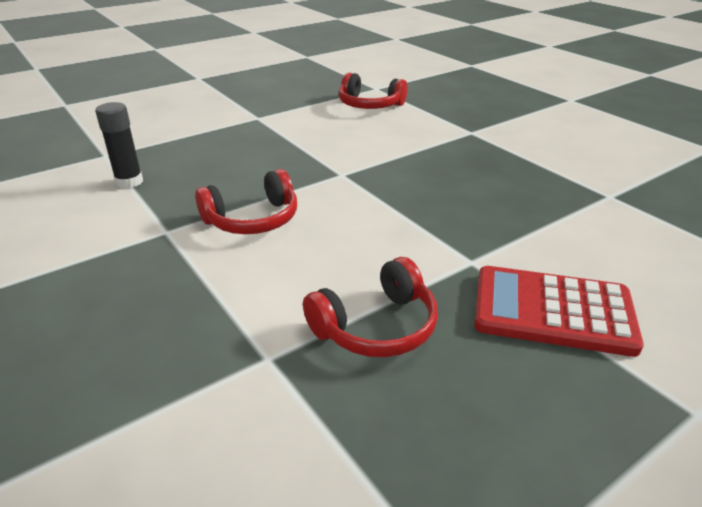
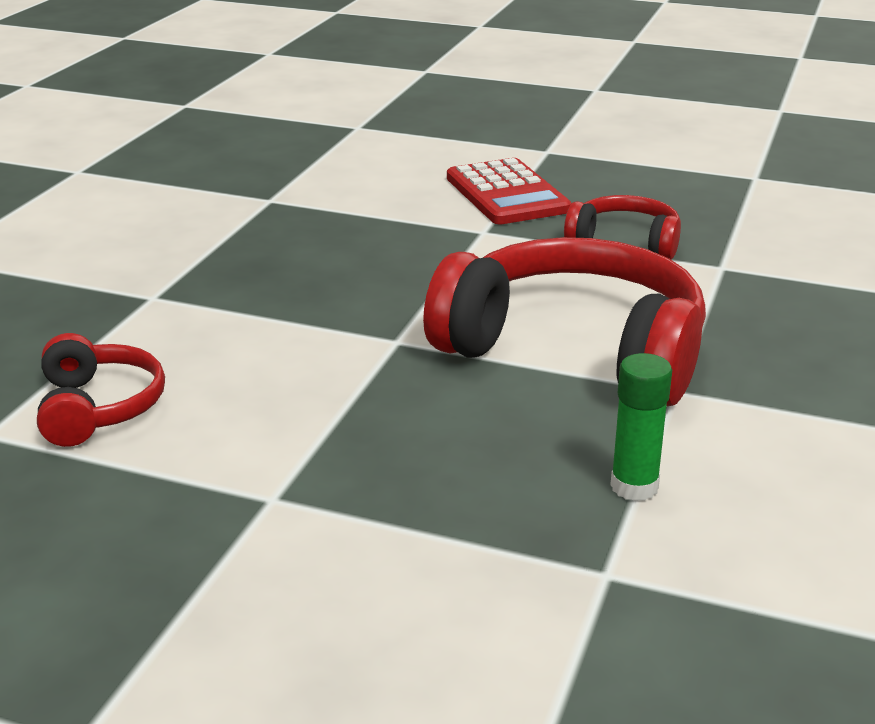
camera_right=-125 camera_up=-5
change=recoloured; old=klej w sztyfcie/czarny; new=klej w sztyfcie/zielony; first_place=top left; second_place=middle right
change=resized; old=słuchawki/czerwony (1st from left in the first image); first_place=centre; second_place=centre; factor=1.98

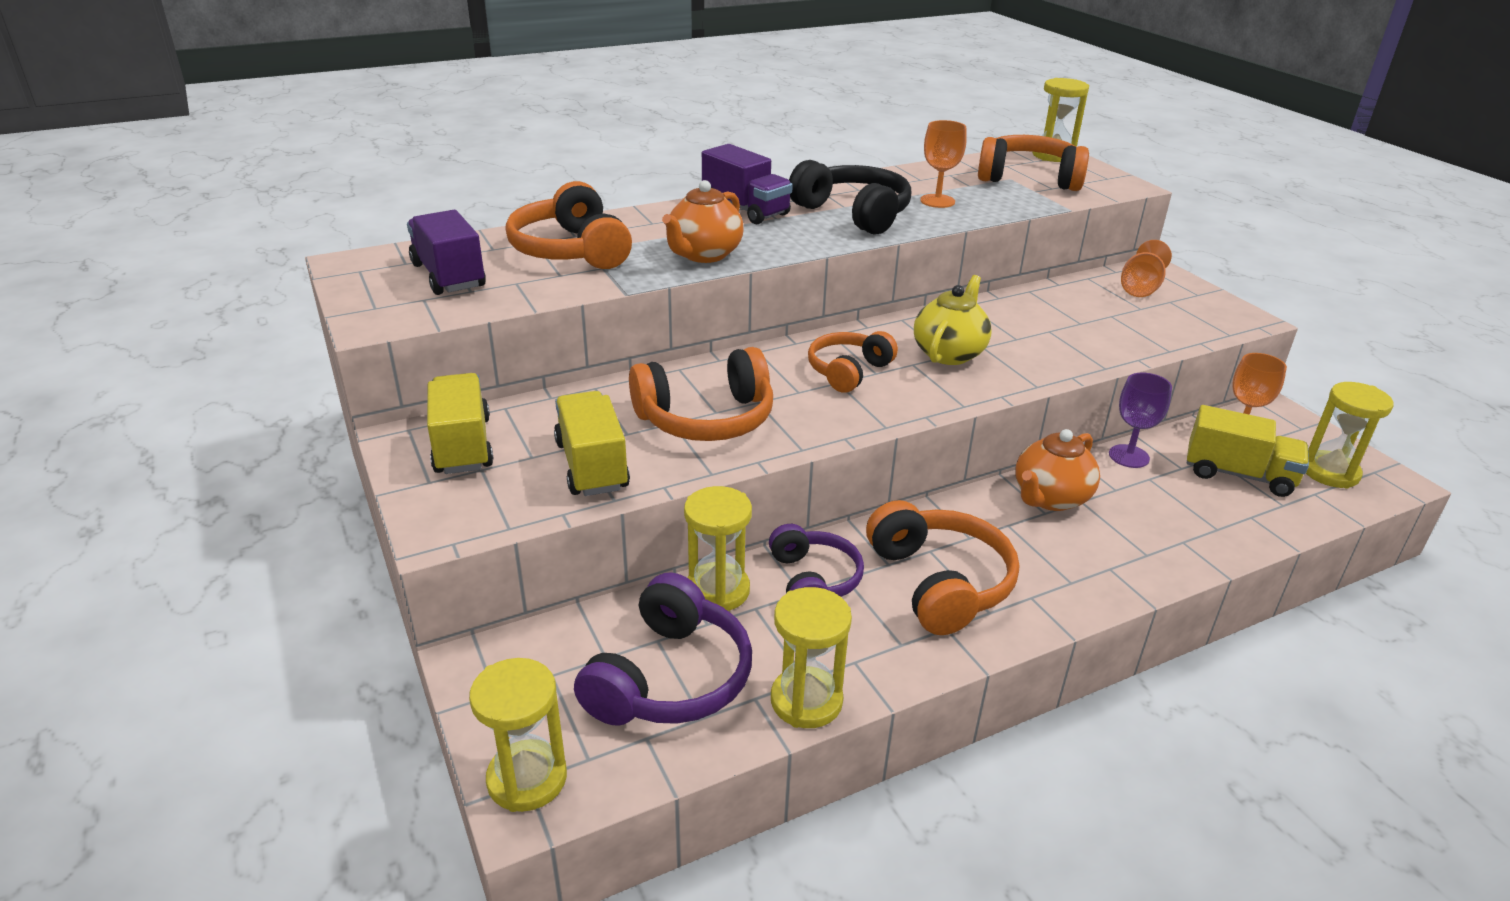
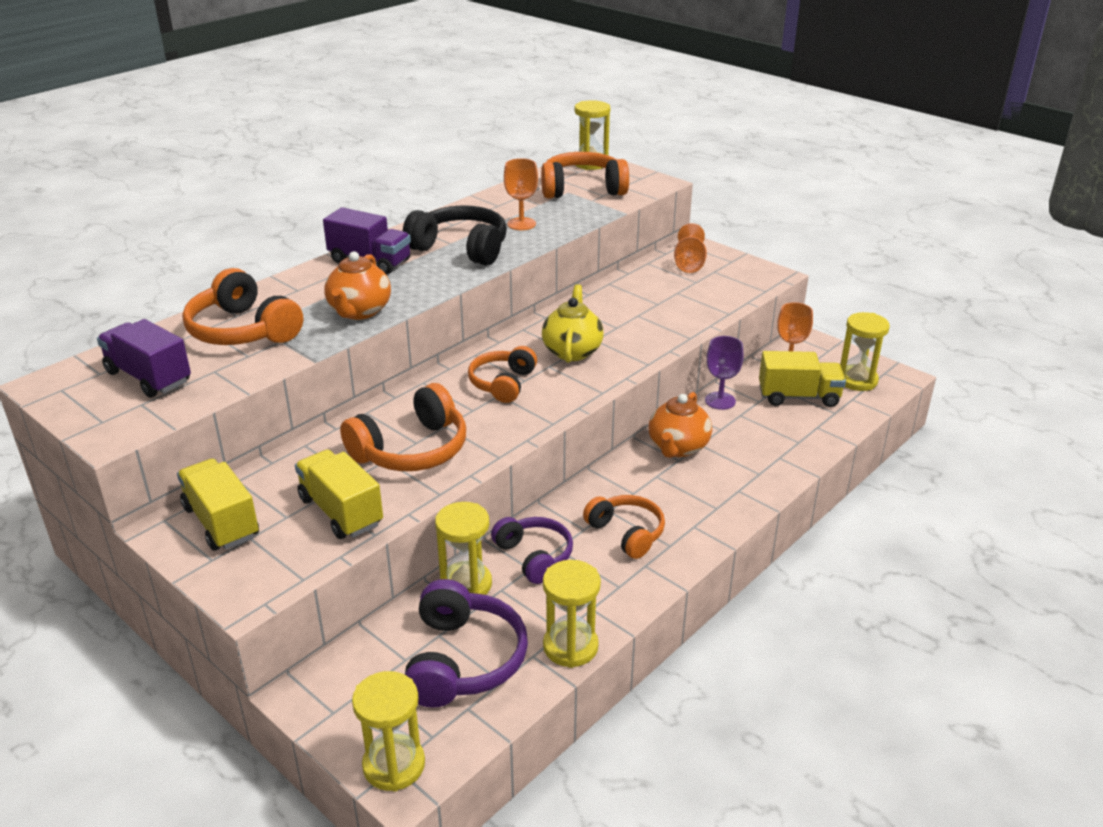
camera_right=-20 camera_up=0
change=resized; old=słuchawki/pomarańczowy (4th from left in the first image); first_place=centre; second_place=centre; factor=0.67

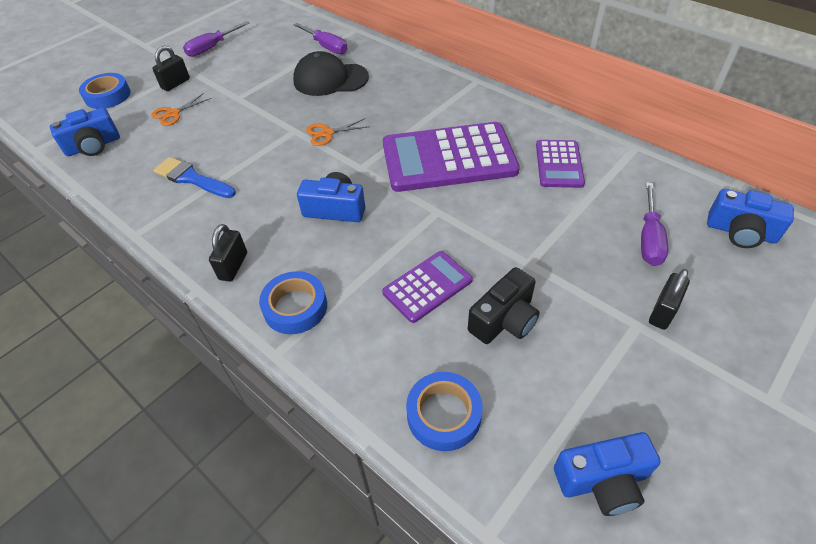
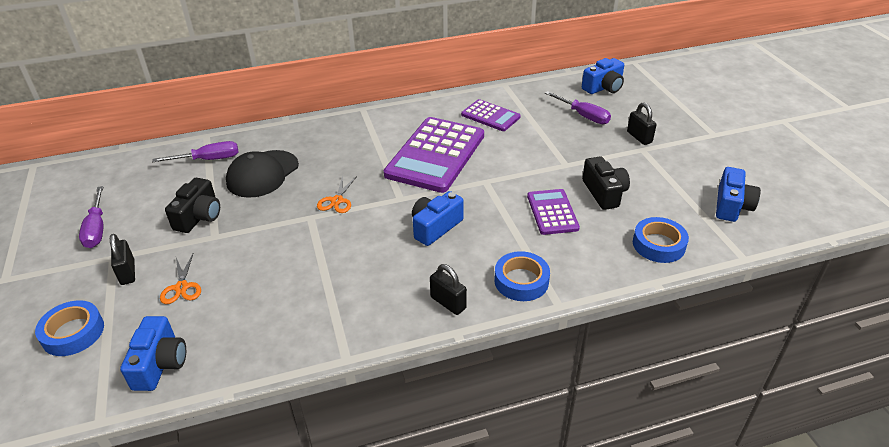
camera_right=-60 camera_up=-10
change=removed; old=pędzel/niebieski; first_place=top left
change=added; new=aparat fotograficzny/czarny (1st from left); second_place=middle left

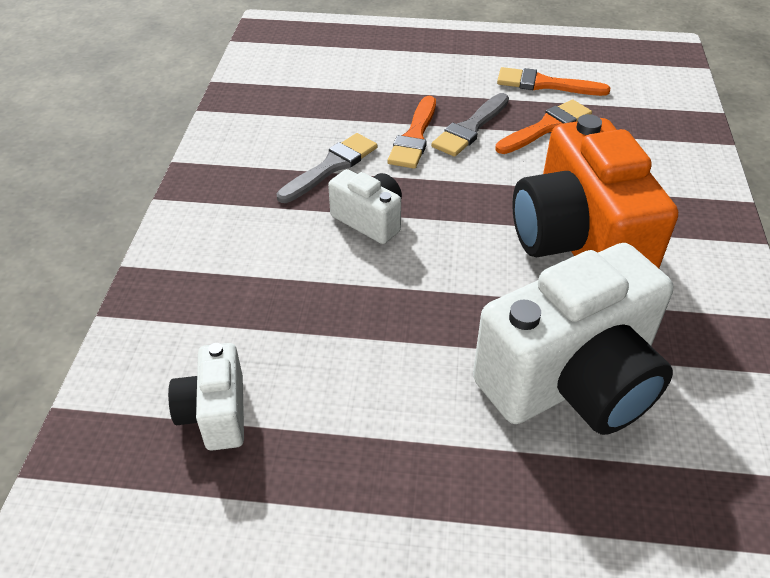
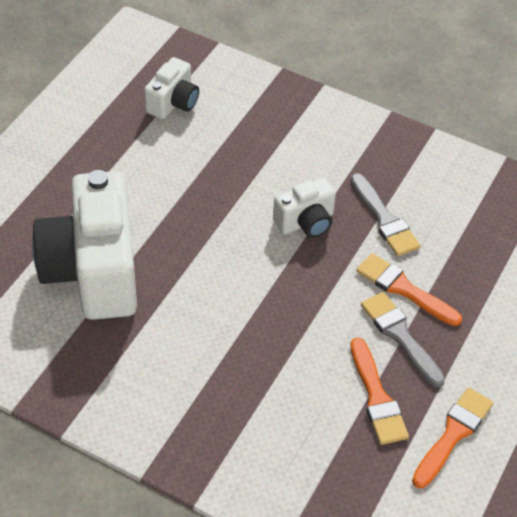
camera_right=110 camera_up=5
change=turned; old=aparat fotograficzny/biały (1st from left in the first image); first_place=bottom left; second_place=top left; degrees=105
change=removed; old=aparat fotograficzny/pomarańczowy; first_place=top right

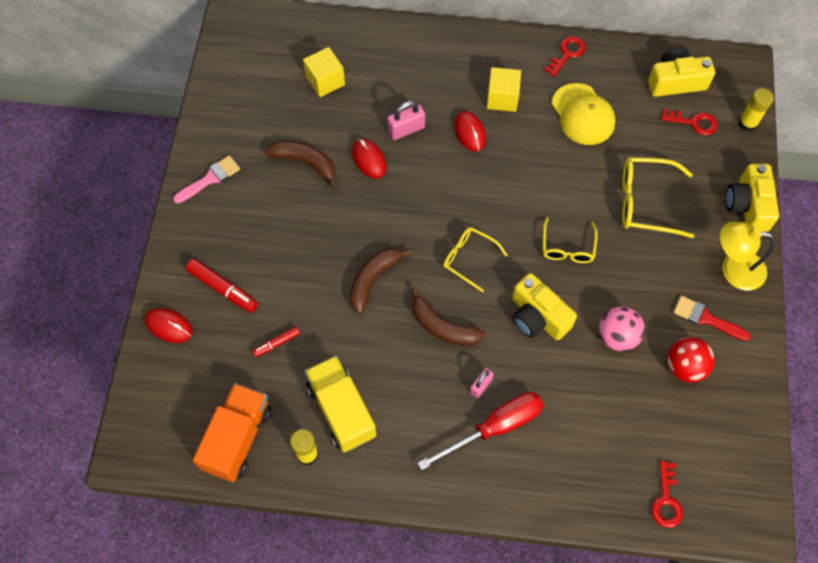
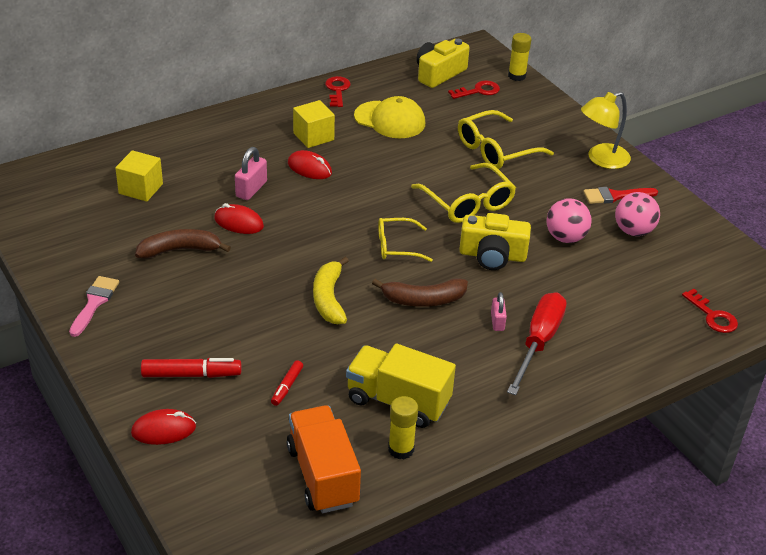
camera_right=-40 camera_up=-25
change=recoloured; old=banan/brązowy (2nd from left); new=banan/żółty; first_place=centre; second_place=centre
change=resized; old=okulary/żółty (2nd from left); first_place=middle right; second_place=centre; factor=1.54
change=recoloured; old=piłka/czerwony; new=piłka/różowy (2nd from left); first_place=middle right; second_place=middle right
change=removed; old=aparat fotograficzny/żółty (3rd from left); first_place=middle right

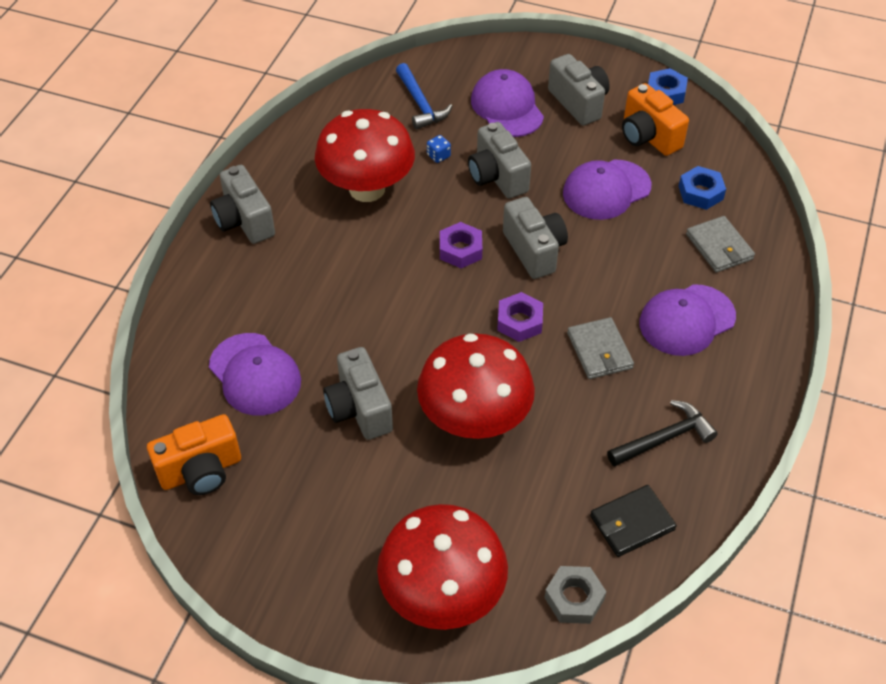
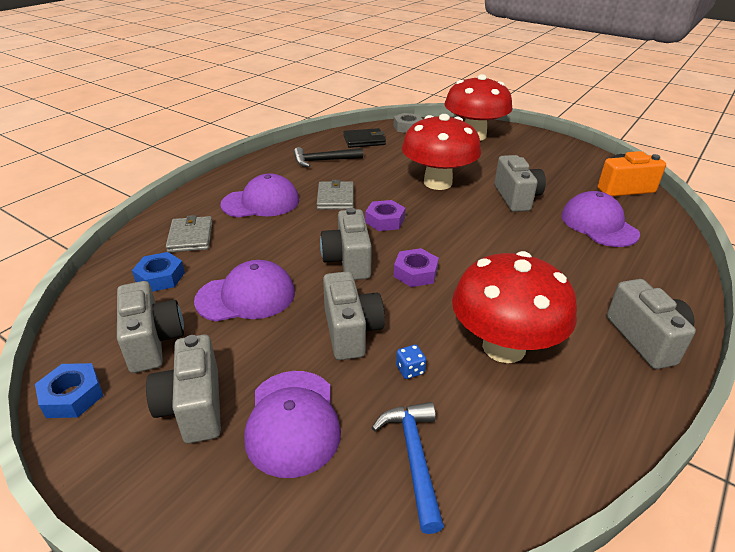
camera_right=-165 camera_up=-15
change=recoloured; old=aparat fotograficzny/pomarańczowy (2nd from left); new=aparat fotograficzny/szary (1st from left); first_place=top right; second_place=middle left

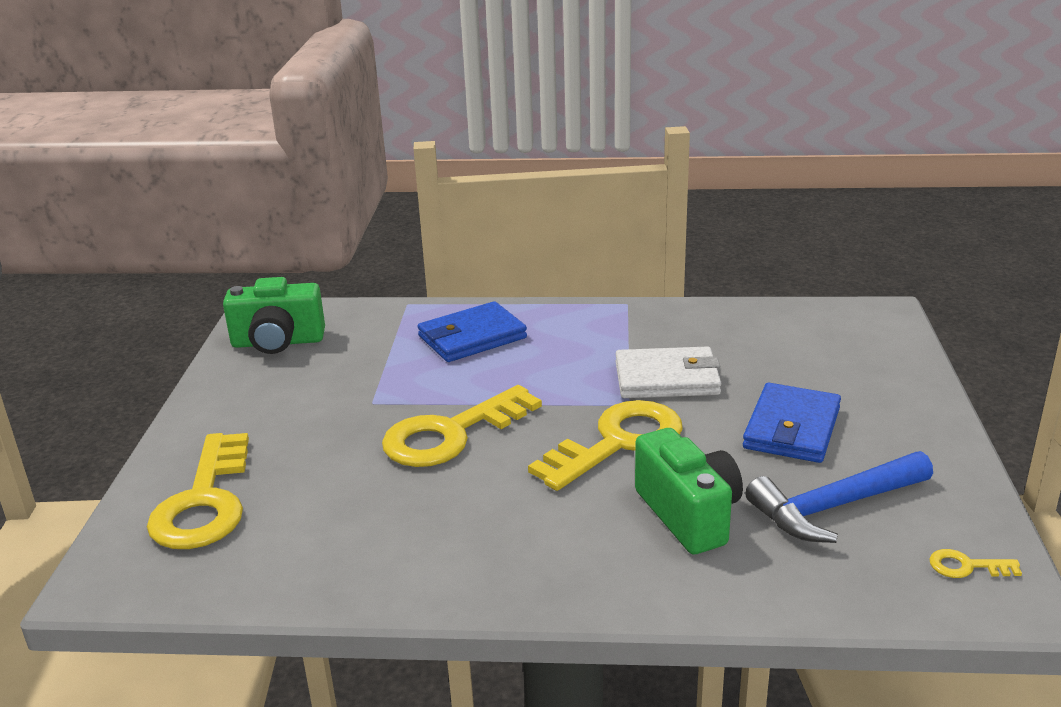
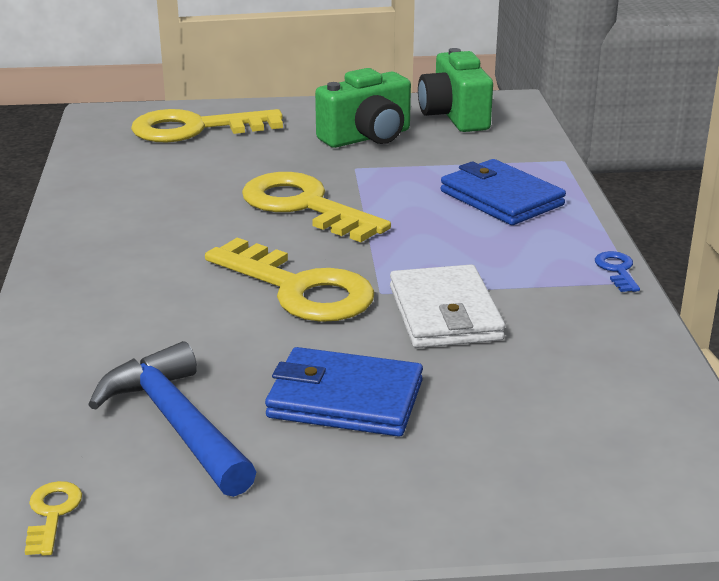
camera_right=80 camera_up=0
change=moved; old=aparat fotograficzny/zielony (2nd from left in the first image); new=aparat fotograficzny/zielony (1st from left); first_place=bottom centre; second_place=top centre
change=added; new=klucz/niebieski; second_place=middle right

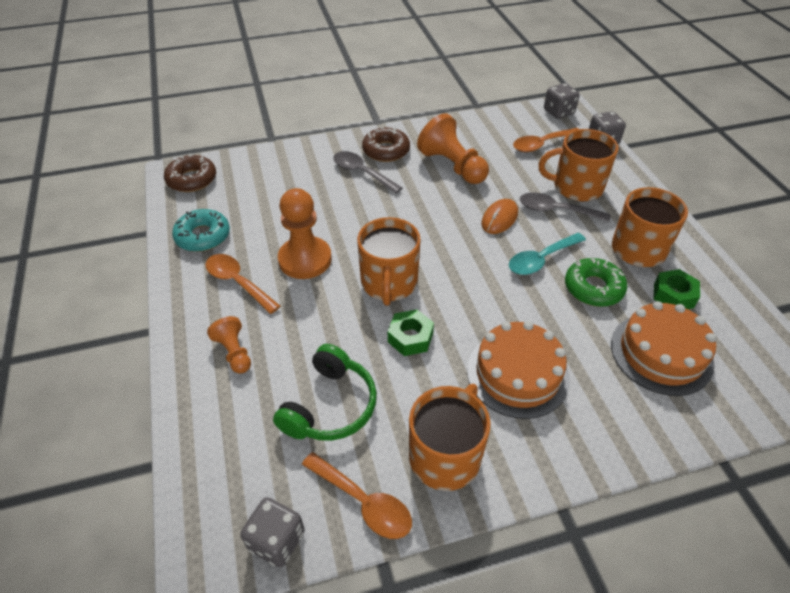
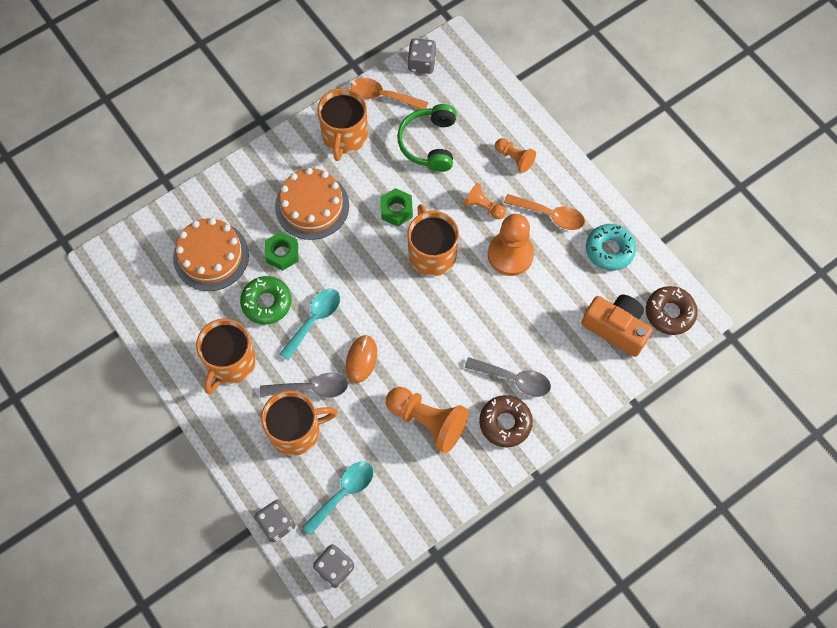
camera_right=160 camera_up=20
change=recoloured; old=łyżka/pomarańczowy (3rd from left); new=łyżka/turkusowy (2nd from left); first_place=top right; second_place=bottom centre
change=moved; old=nakrętka/zielony (2nd from left in the first image); new=nakrętka/zielony (1st from left); first_place=middle right; second_place=centre
change=added; new=pionek/pomarańczowy (2nd from left); second_place=top centre
change=added; new=aparat fotograficzny/pomarańczowy; second_place=middle right

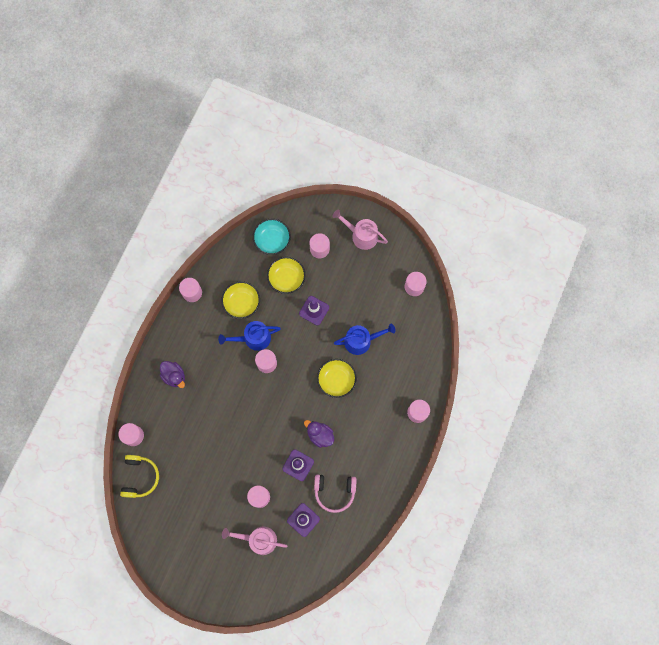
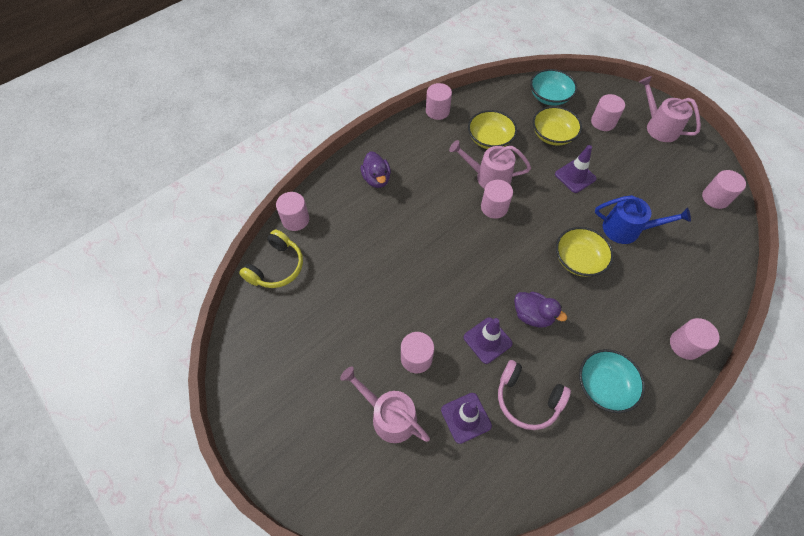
camera_right=25 camera_up=-15
change=recoloured; old=konewka/niebieski (1st from left); new=konewka/różowy (2nd from left); first_place=centre; second_place=top centre
change=turned; old=kaczka/fioletowy (2nd from left); first_place=bottom centre; second_place=middle right; degrees=150
change=added; new=miska/turkusowy (2nd from left); second_place=bottom right

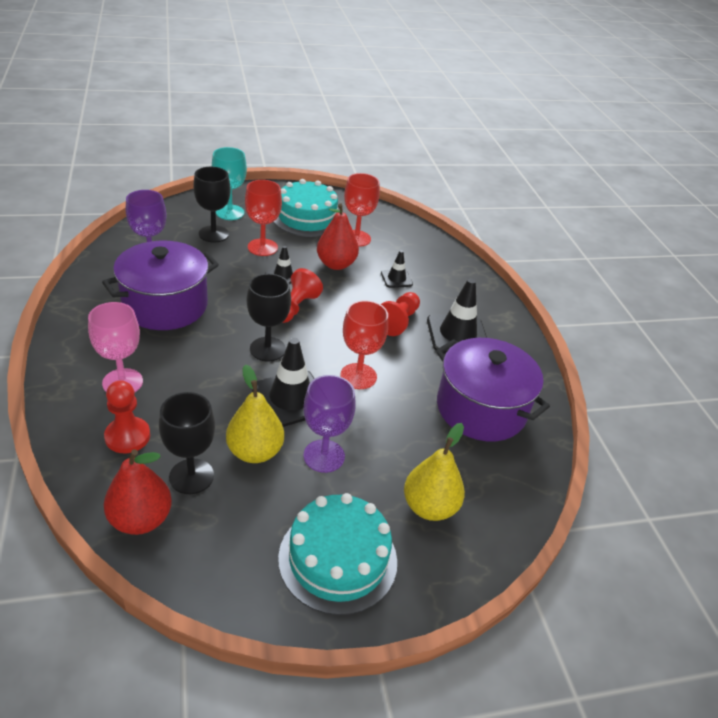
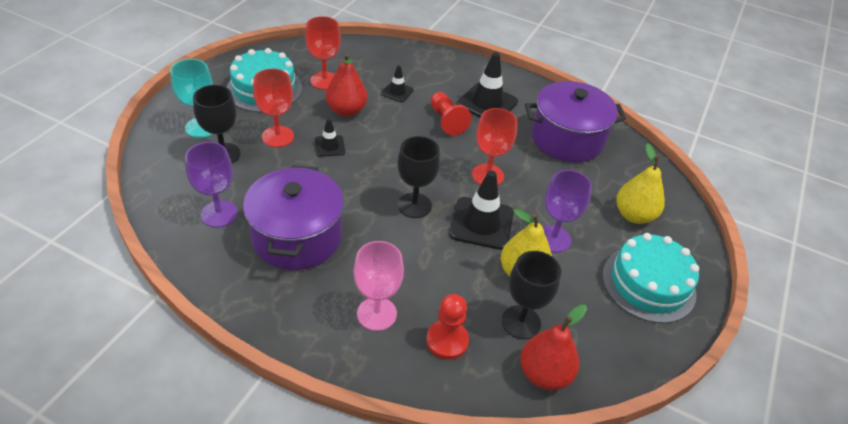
camera_right=-50 camera_up=5
change=removed; old=pionek/czerwony (2nd from left); first_place=centre

